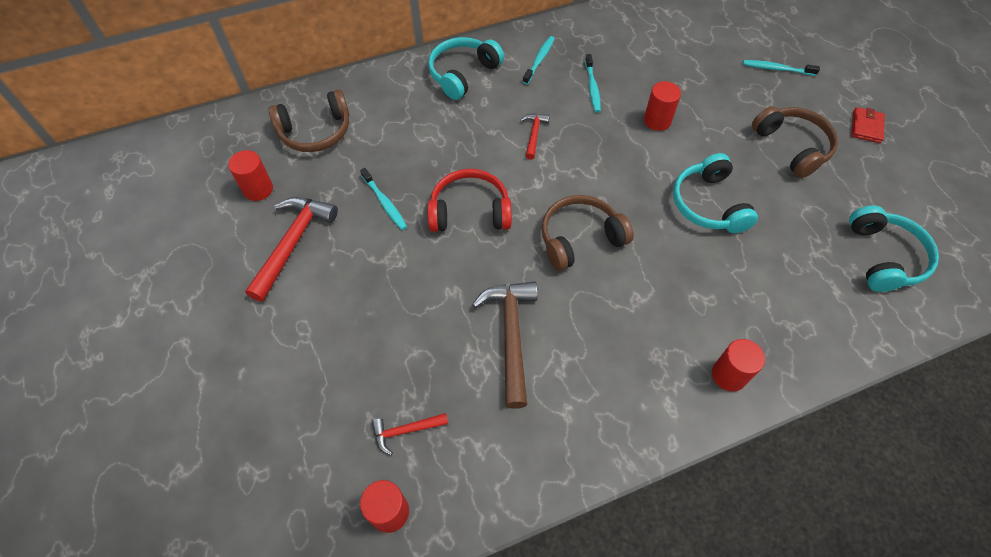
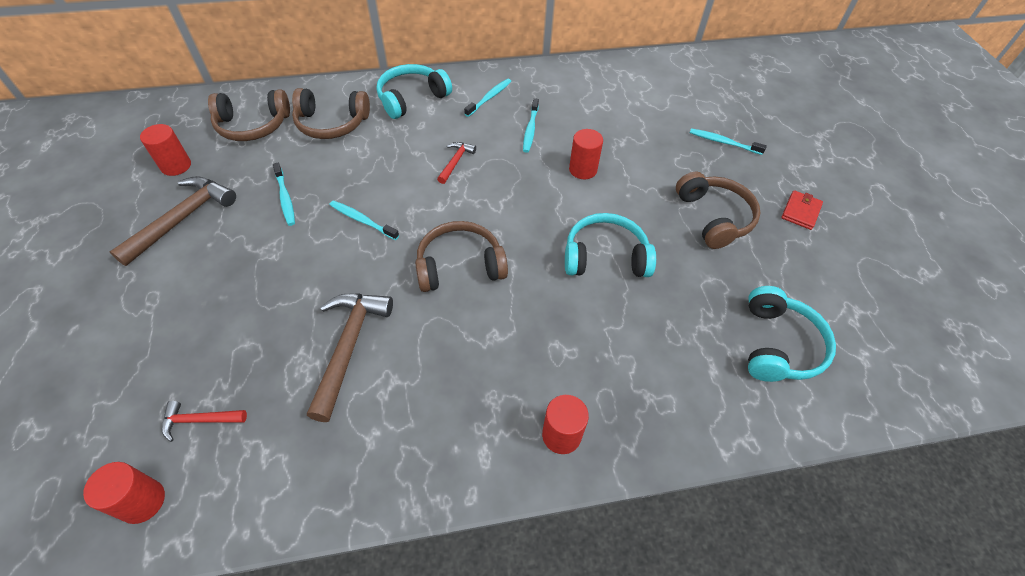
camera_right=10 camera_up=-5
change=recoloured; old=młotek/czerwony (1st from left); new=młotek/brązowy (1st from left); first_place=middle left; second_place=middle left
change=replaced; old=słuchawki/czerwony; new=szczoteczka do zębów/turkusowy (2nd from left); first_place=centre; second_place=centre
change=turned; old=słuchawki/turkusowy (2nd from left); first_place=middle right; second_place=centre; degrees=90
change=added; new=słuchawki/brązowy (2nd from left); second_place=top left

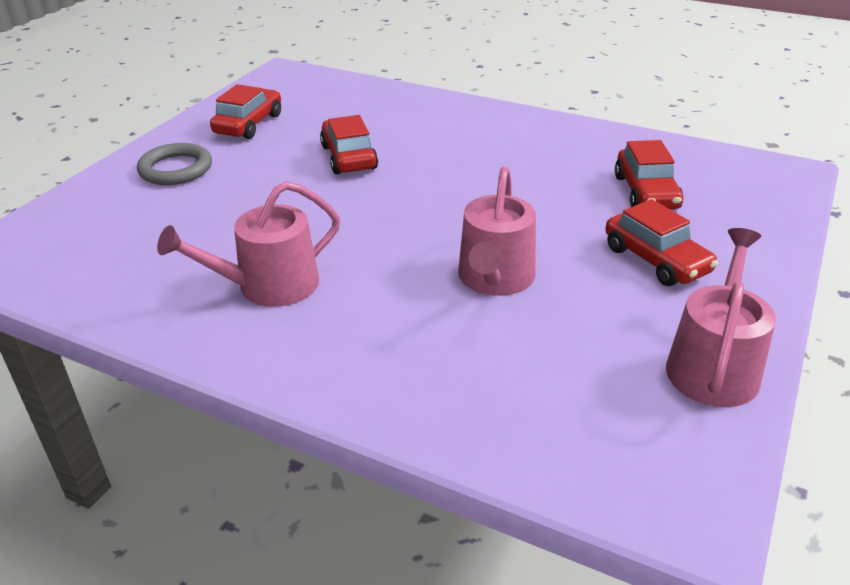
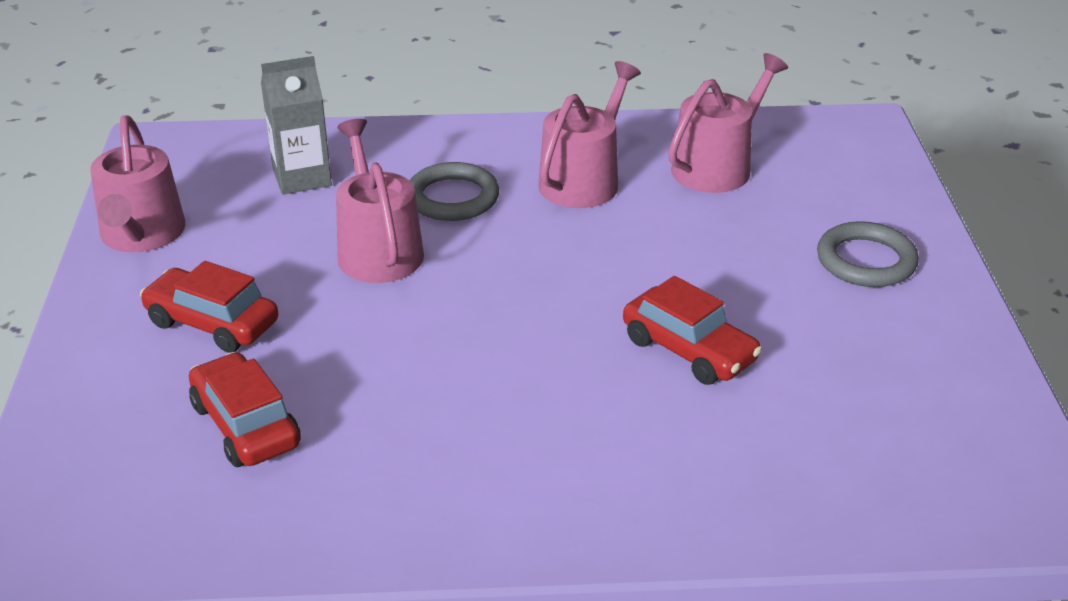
camera_right=150 camera_up=0
change=removed; old=samochód/czerwony (1st from left); first_place=top left
change=added; new=karton mleka/szary; second_place=top left
change=added; new=pierścień/szary (1st from left); second_place=top centre
change=added; new=konewka/różowy (4th from left); second_place=top right

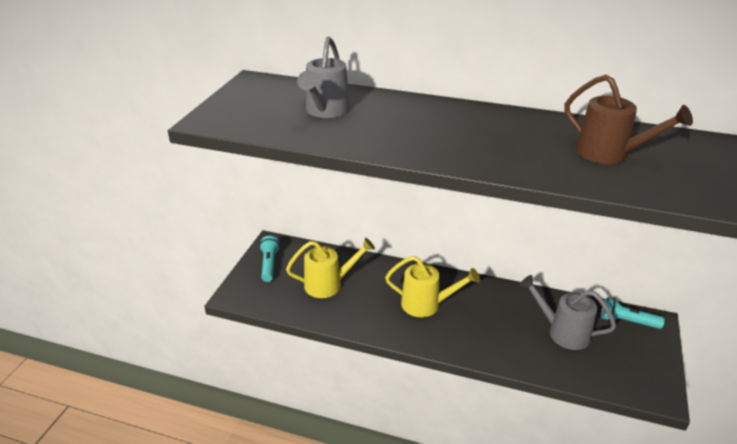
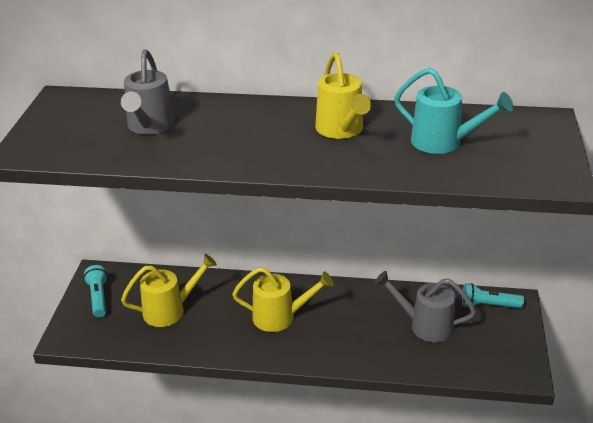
camera_right=-10 camera_up=0
change=recoloured; old=konewka/brązowy; new=konewka/turkusowy; first_place=top right; second_place=top right
change=added; new=konewka/żółty (3rd from left); second_place=top centre

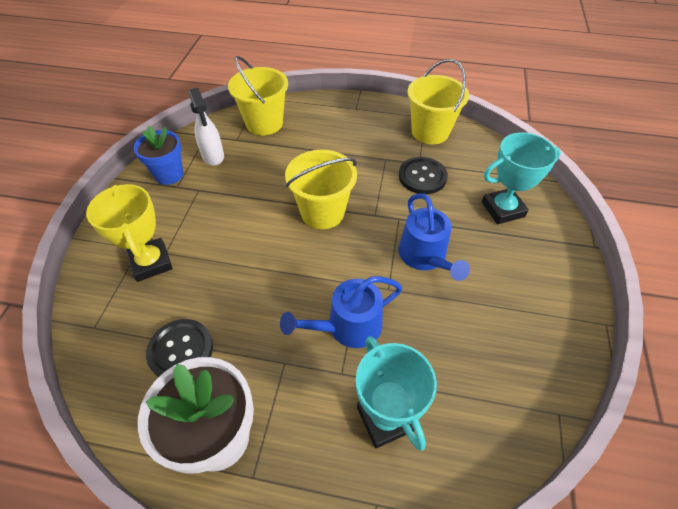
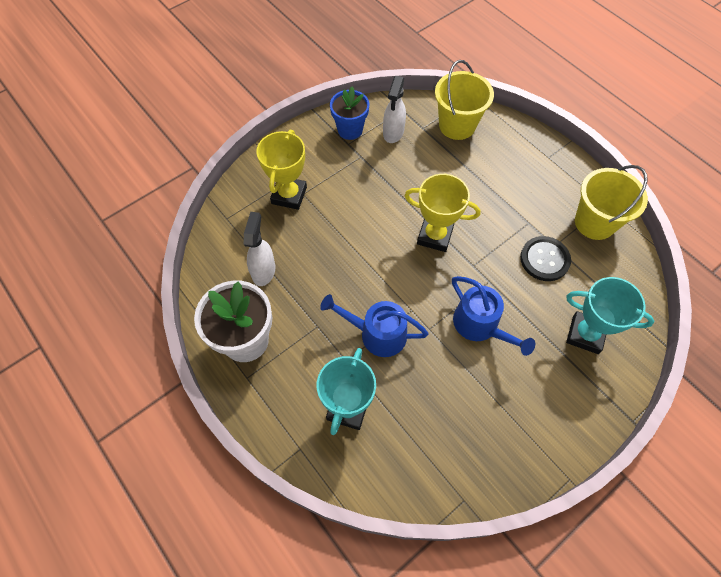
camera_right=40 camera_up=10
change=replaced; old=guzik/czarny (1st from left); new=spryskiwacz/biały (1st from left); first_place=bottom left; second_place=centre
change=replaced; old=wiadro/żółty (2nd from left); new=puchar/żółty (2nd from left); first_place=centre; second_place=centre
change=turned; old=konewka/niebieski (2nd from left); first_place=centre; second_place=middle right; degrees=-60

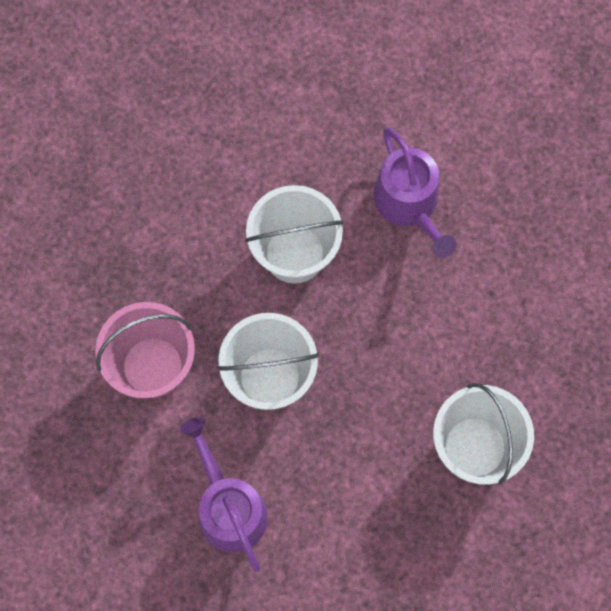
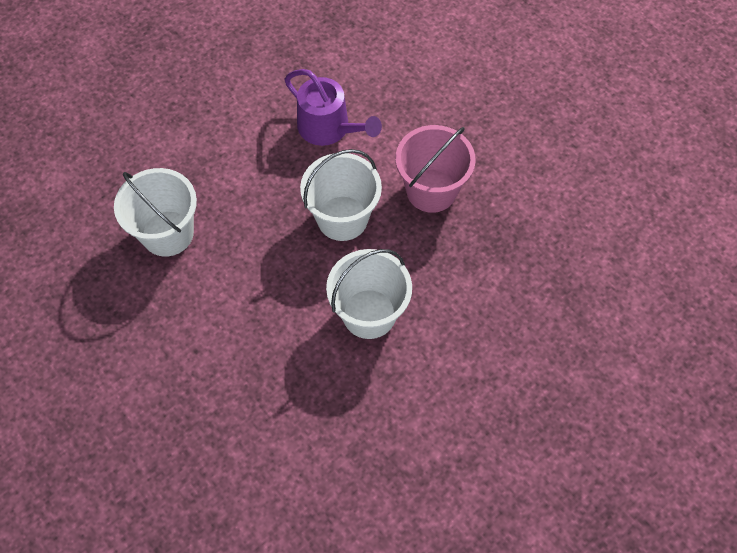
camera_right=155 camera_up=-10
change=removed; old=konewka/fioletowy (2nd from left); first_place=top right

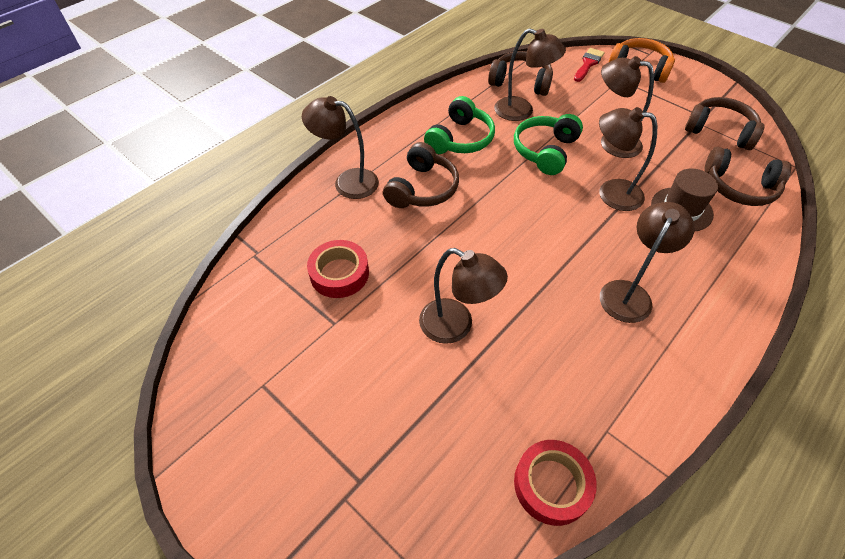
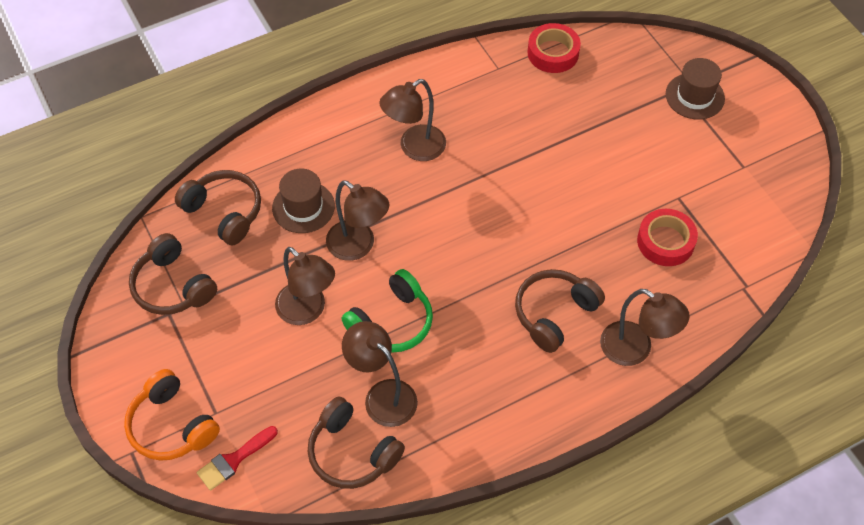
camera_right=-160 camera_up=5
change=removed; old=lampka/brązowy (2nd from left); first_place=centre
change=removed; old=słuchawki/zielony (1st from left); first_place=top centre
change=added; new=kapelusz/brązowy (2nd from left); second_place=top right

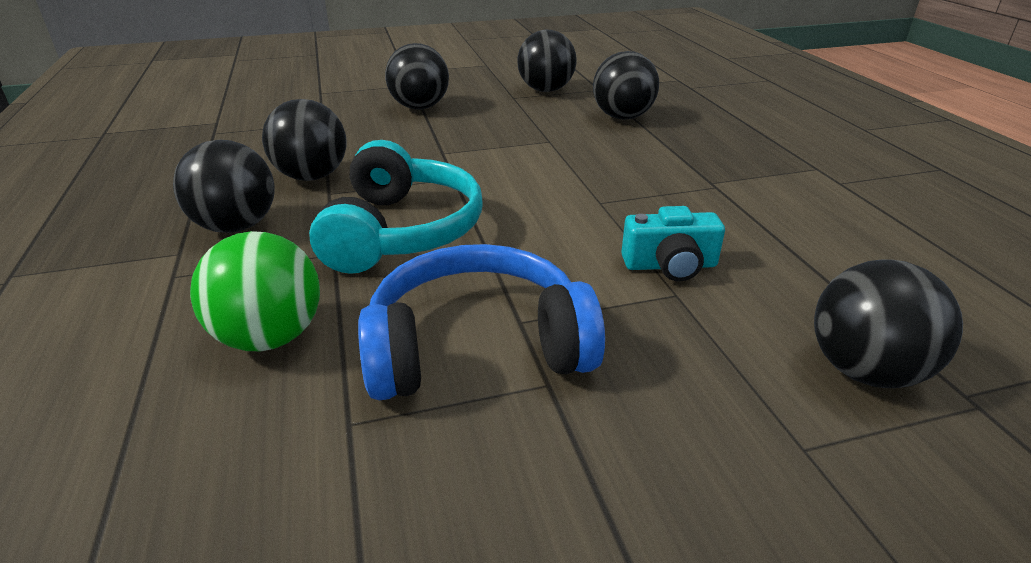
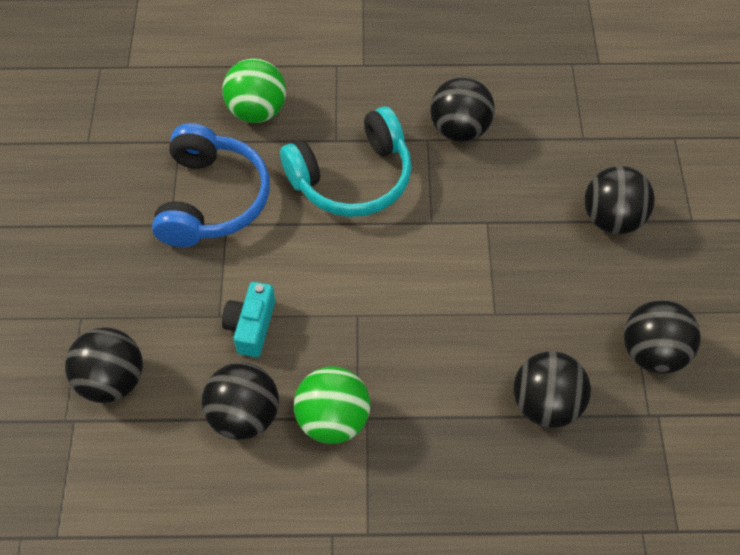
camera_right=105 camera_up=25
change=moved; old=piłka/czarny (1st from left in the first image); new=piłka/czarny (2nd from left); first_place=top left; second_place=bottom left
change=turned; old=słuchawki/turkusowy; first_place=centre; second_place=top centre; degrees=-45
change=added; new=piłka/zielony (2nd from left); second_place=bottom centre

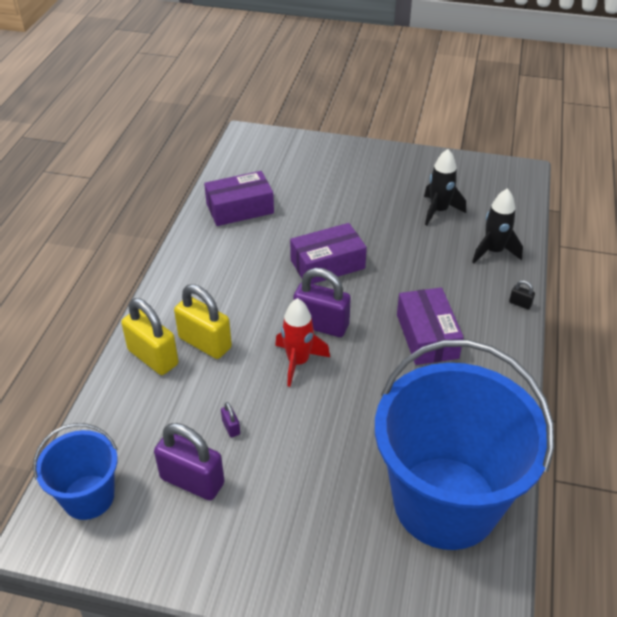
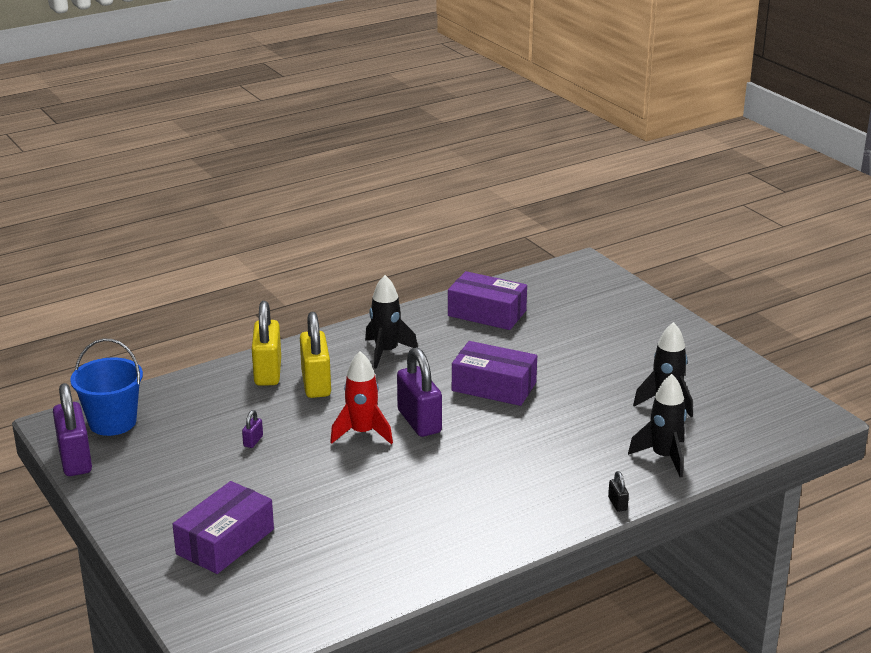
camera_right=45 camera_up=-15
change=moved; old=kłódka/fioletowy (1st from left); first_place=bottom left; second_place=middle left
change=removed; old=wiadro/niebieski (2nd from left); first_place=bottom right
change=moved; old=pudełko/fioletowy (3rd from left in the first image); new=pudełko/fioletowy (1st from left); first_place=middle right; second_place=bottom left
change=added; new=rakieta/czarny (1st from left); second_place=centre

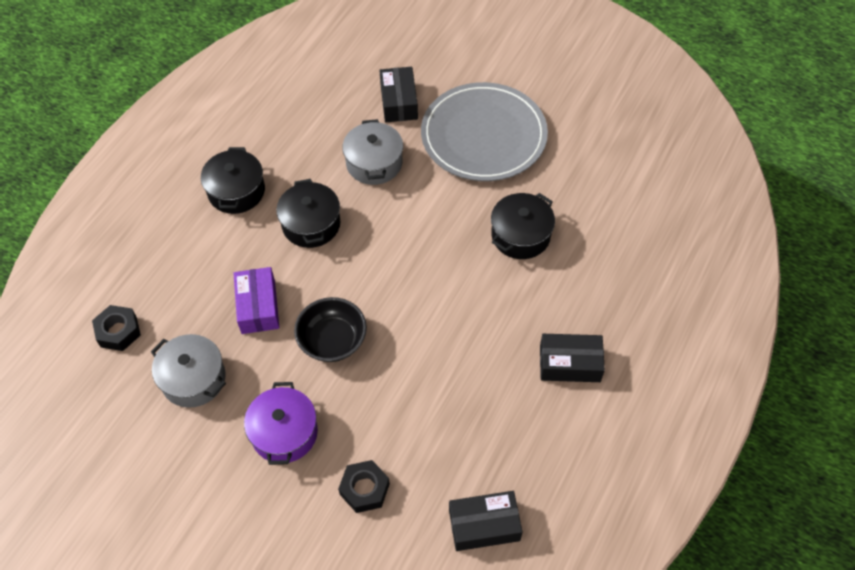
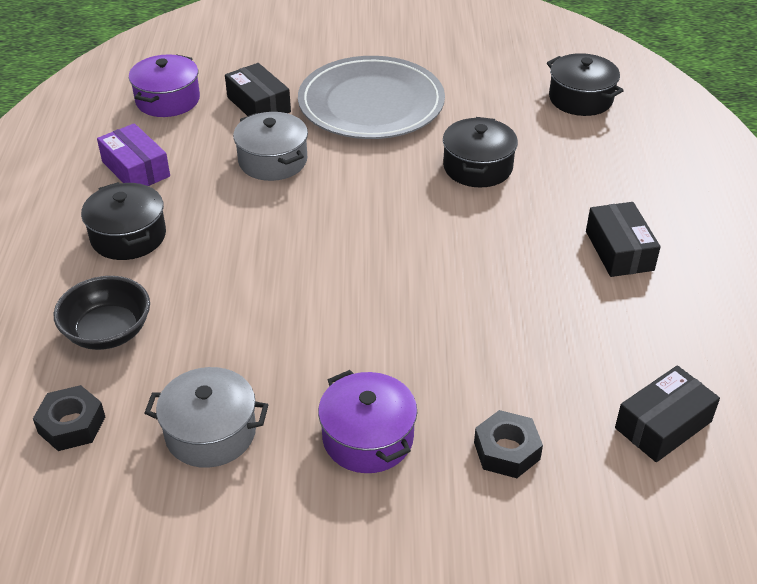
camera_right=-30 camera_up=-15
change=moved; old=pudełko/fioletowy; first_place=middle left; second_place=top left
change=moved; old=garnek/czarny (2nd from left in the first image); new=garnek/czarny (3rd from left); first_place=centre; second_place=top right
change=moved; old=miska/czarny; first_place=centre; second_place=middle left
change=turned; old=pudełko/czarny (3rd from left in the first image); first_place=middle right; second_place=middle right; degrees=-75
change=added; new=garnek/fioletowy (1st from left); second_place=top left

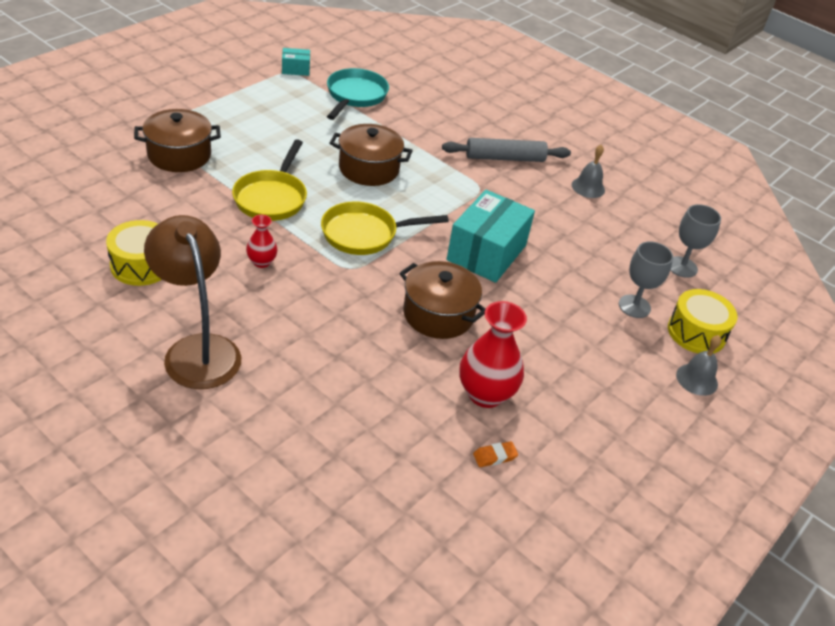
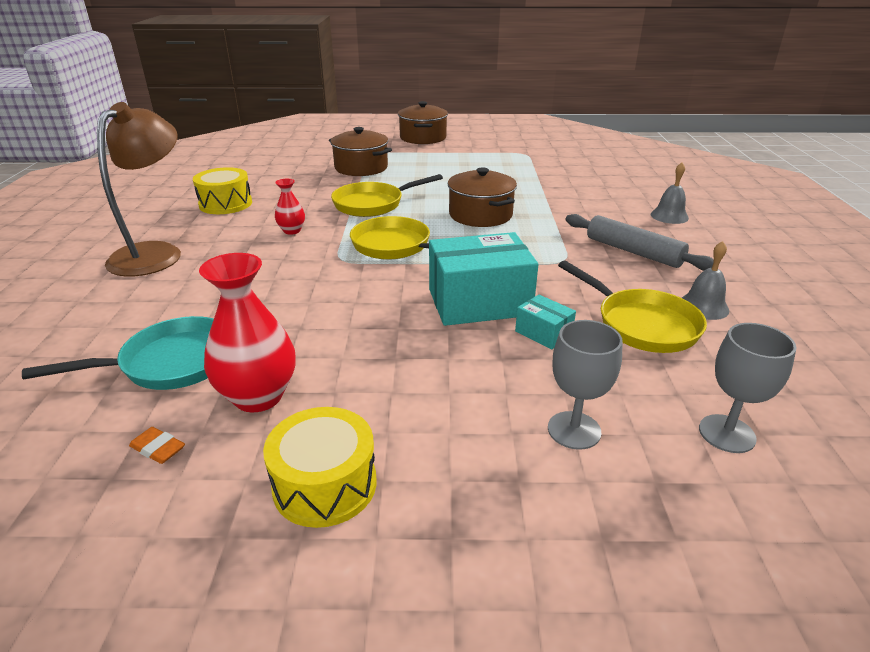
camera_right=55 camera_up=-10
change=moved; old=pudełko/turkusowy (1st from left in the first image); new=pudełko/turkusowy (2nd from left); first_place=top centre; second_place=centre
change=moved; old=patelnia/turkusowy; first_place=top centre; second_place=middle left
change=moved; old=garnek/brązowy (3rd from left in the first image); new=garnek/brązowy (2nd from left); first_place=centre; second_place=top centre
change=moved; old=bęben/żółty (2nd from left); first_place=middle right; second_place=bottom centre
change=moved; old=dzwonek/szary (2nd from left in the first image); new=dzwonek/szary (1st from left); first_place=middle right; second_place=top right
change=added; new=patelnia/żółty (3rd from left); second_place=middle right

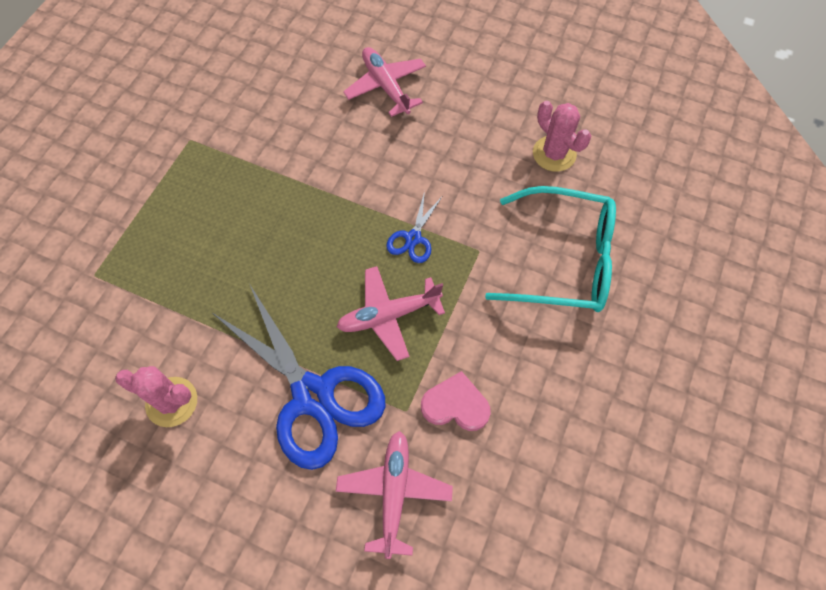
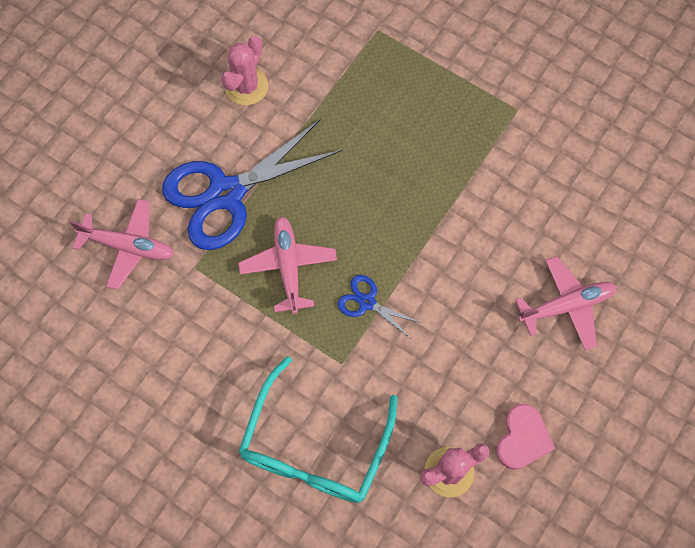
camera_right=100 camera_up=5
change=moved; old=serce/różowy; first_place=bottom centre; second_place=bottom right

